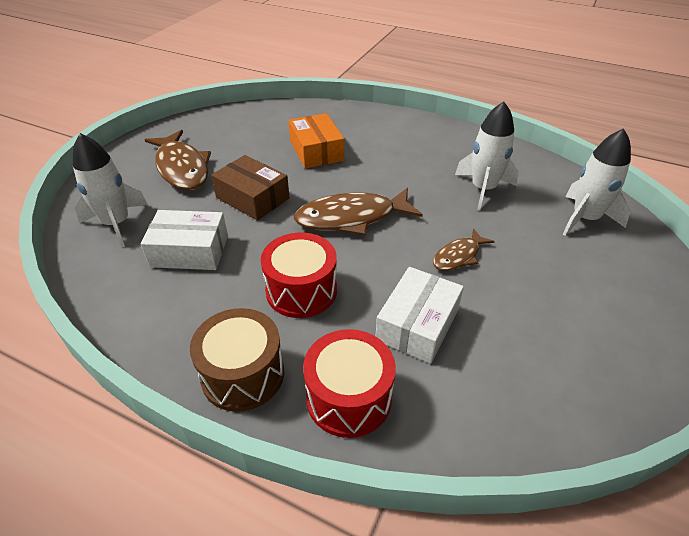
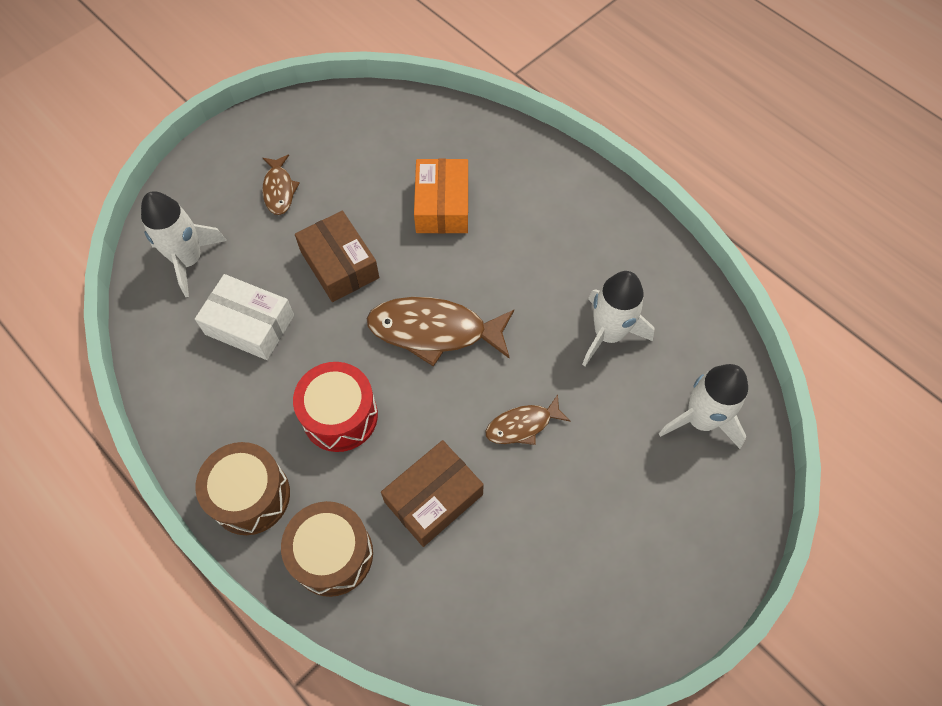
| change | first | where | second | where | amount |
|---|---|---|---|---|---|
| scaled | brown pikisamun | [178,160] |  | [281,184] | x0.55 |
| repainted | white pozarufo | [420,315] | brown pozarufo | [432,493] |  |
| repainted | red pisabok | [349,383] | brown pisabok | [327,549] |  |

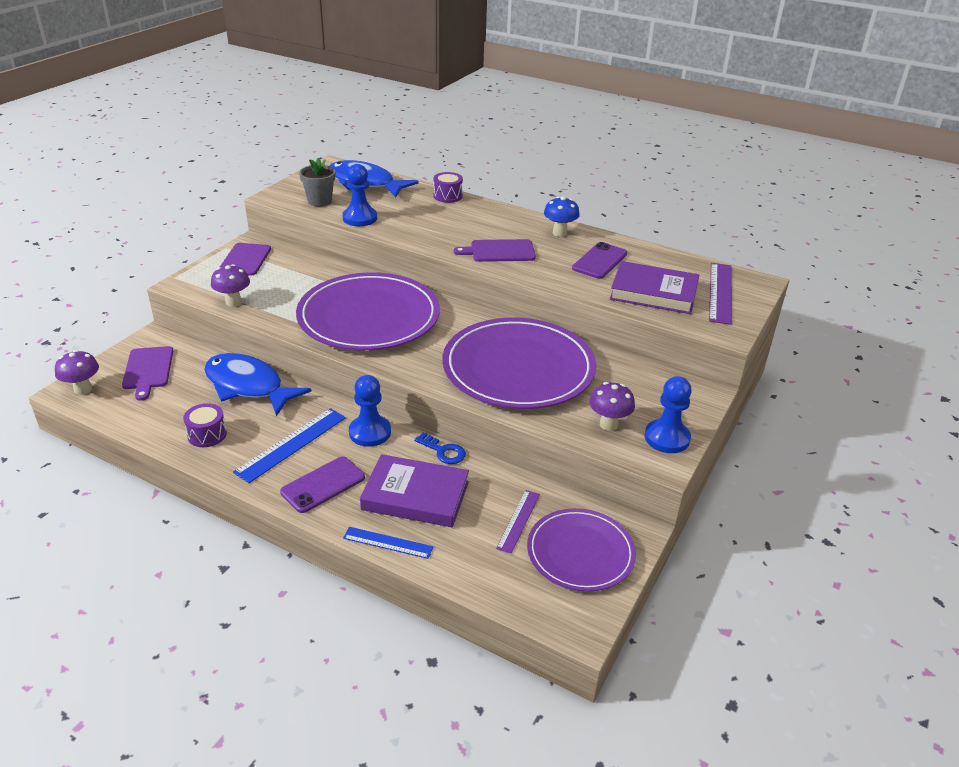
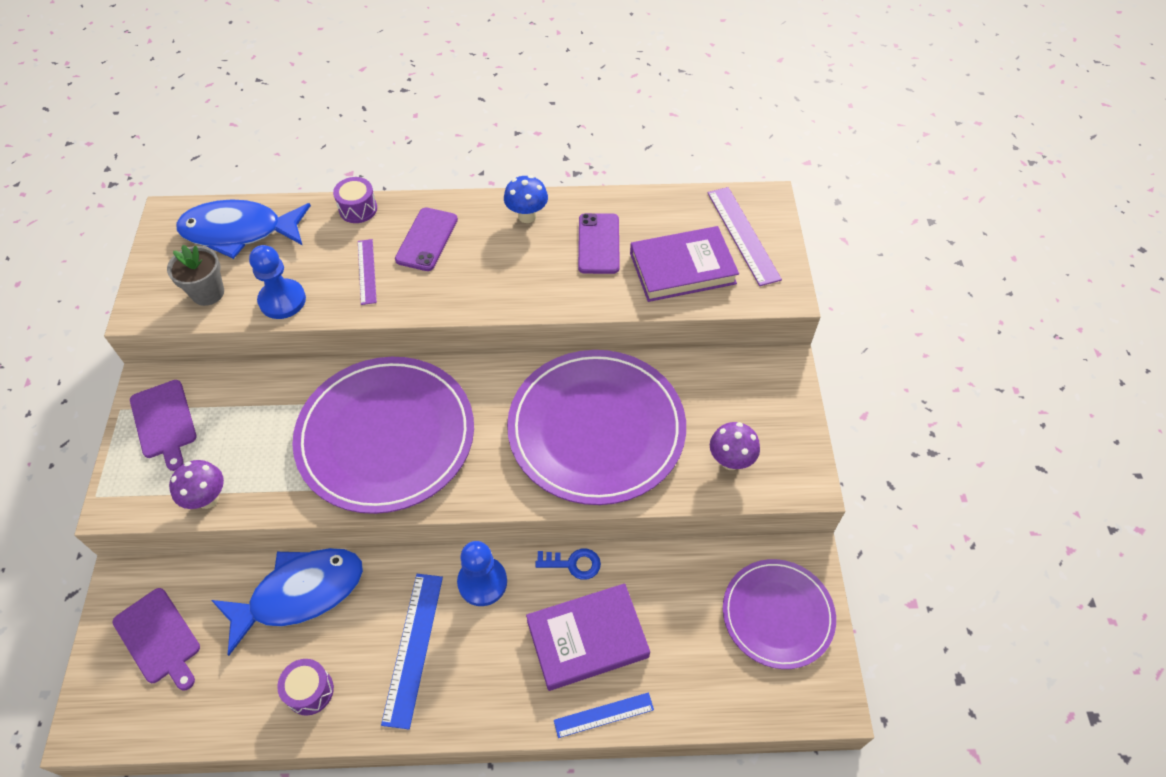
| change | first | where | second | where | amount |
|---|---|---|---|---|---|
| gone | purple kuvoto | [495,250] |  |  |  |
| gone | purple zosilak | [77,372] |  |  |  |
| rotated | blue pikisamun | [257,384] |  | [287,602] | 150 degrees clockwise |
| gone | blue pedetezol | [668,414] |  |  |  |
| shifted | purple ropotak | [322,485] |  | [426,239] |  |
| shifted | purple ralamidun | [518,522] |  | [367,272] |  |

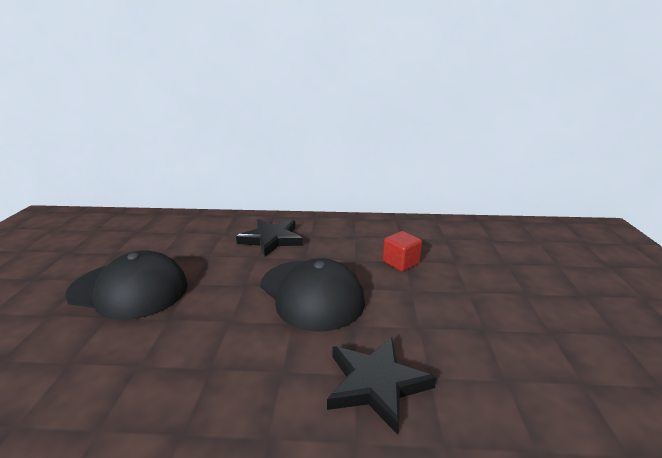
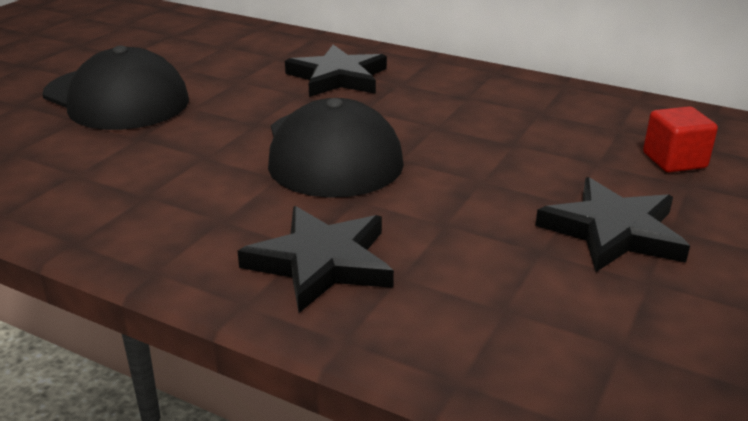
| change | first | where | second | where | amount |
|---|---|---|---|---|---|
| shifted | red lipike | [402,251] |  | [680,139] |  |
| new |  |  | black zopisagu | [612,224] |  |

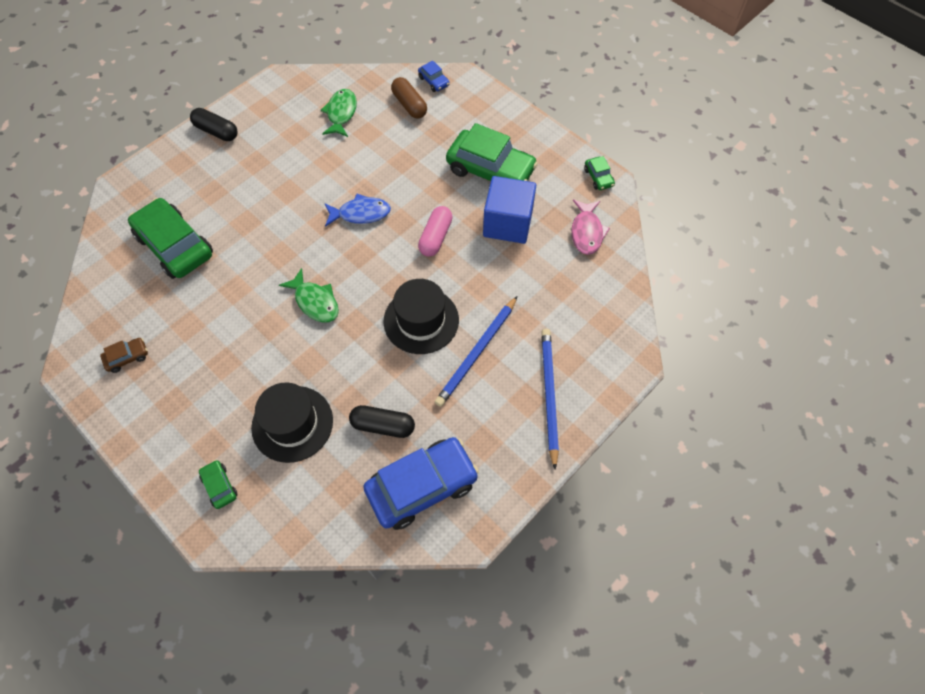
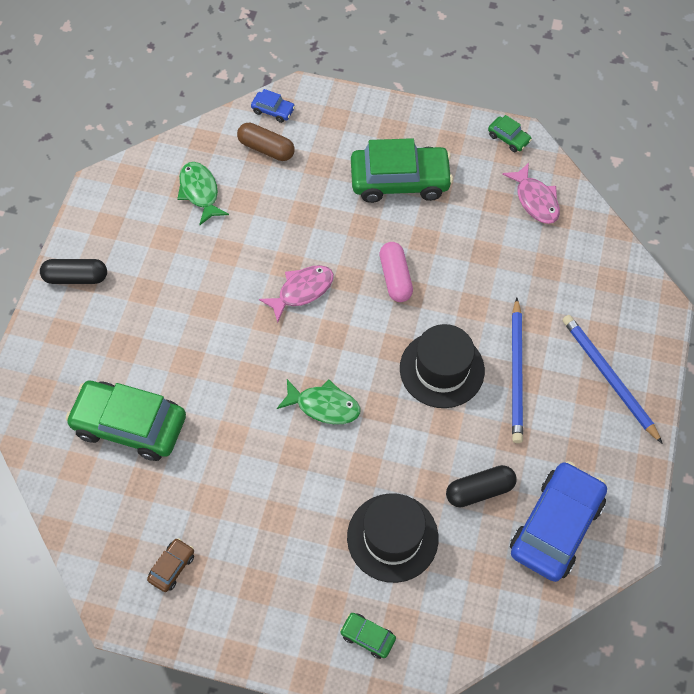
| change | first | where | second | where | amount |
|---|---|---|---|---|---|
| gone | blue lipike | [509,210] |  |  |  |
| repainted | blue pikisamun | [357,210] | pink pikisamun | [296,294] |  |

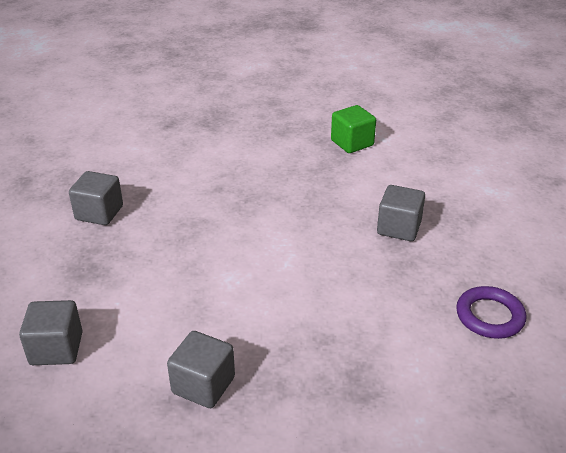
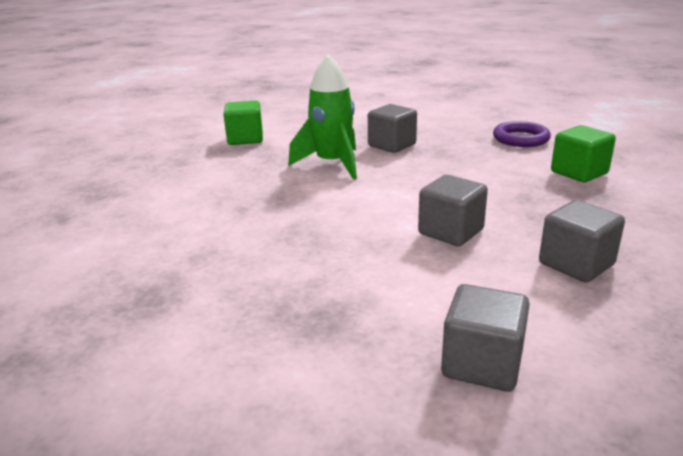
| change | first | where | second | where | amount |
|---|---|---|---|---|---|
| shifted | grey lipike | [96,198] |  | [453,210] |  |
| new |  |  | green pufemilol | [322,117] |  |
| new |  |  | green lipike | [583,153] |  |

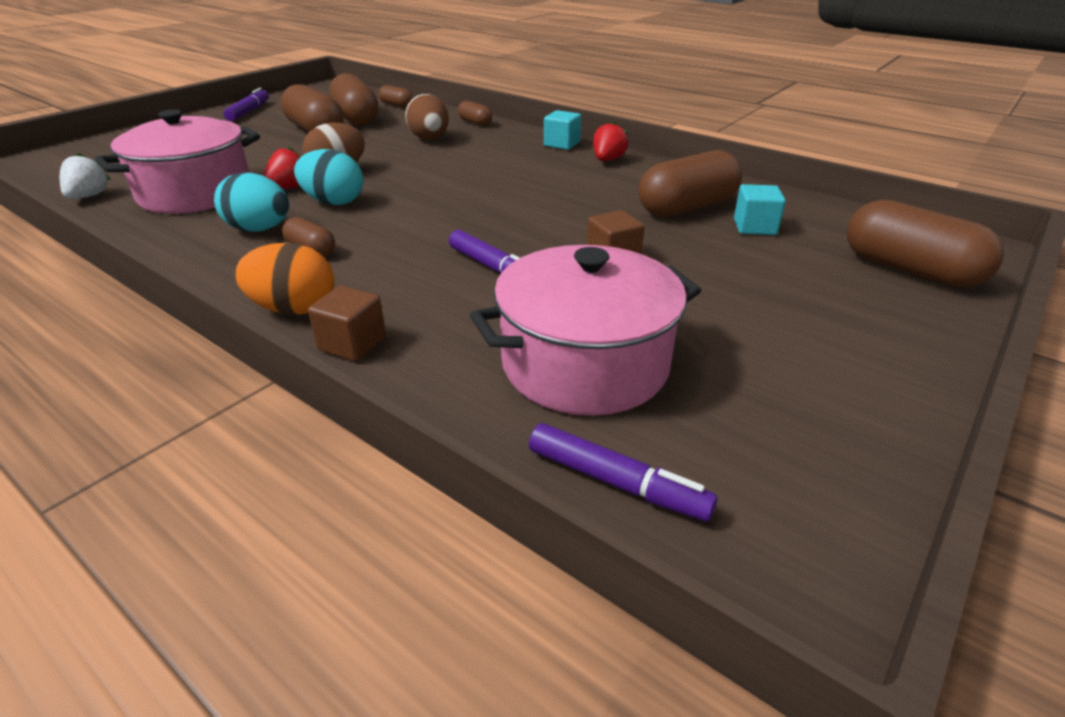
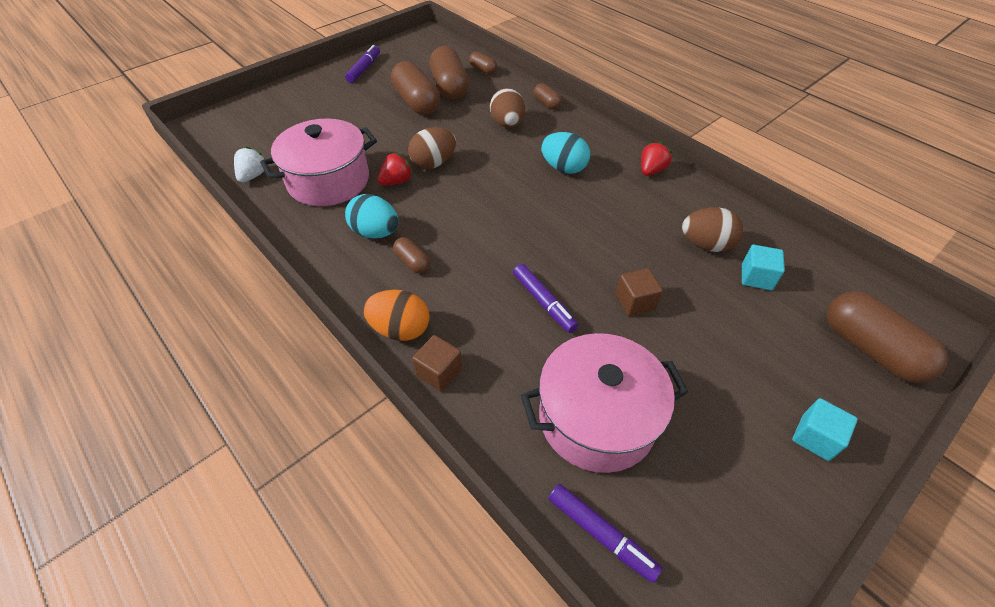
| change | first | where | second | where | amount |
|---|---|---|---|---|---|
| shifted | turquoise lipike | [562,130] |  | [825,429] |  |
| shifted | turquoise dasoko | [328,177] |  | [565,153] |  |
| swapped | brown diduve | [690,183] | brown dasoko | [712,229] |  |

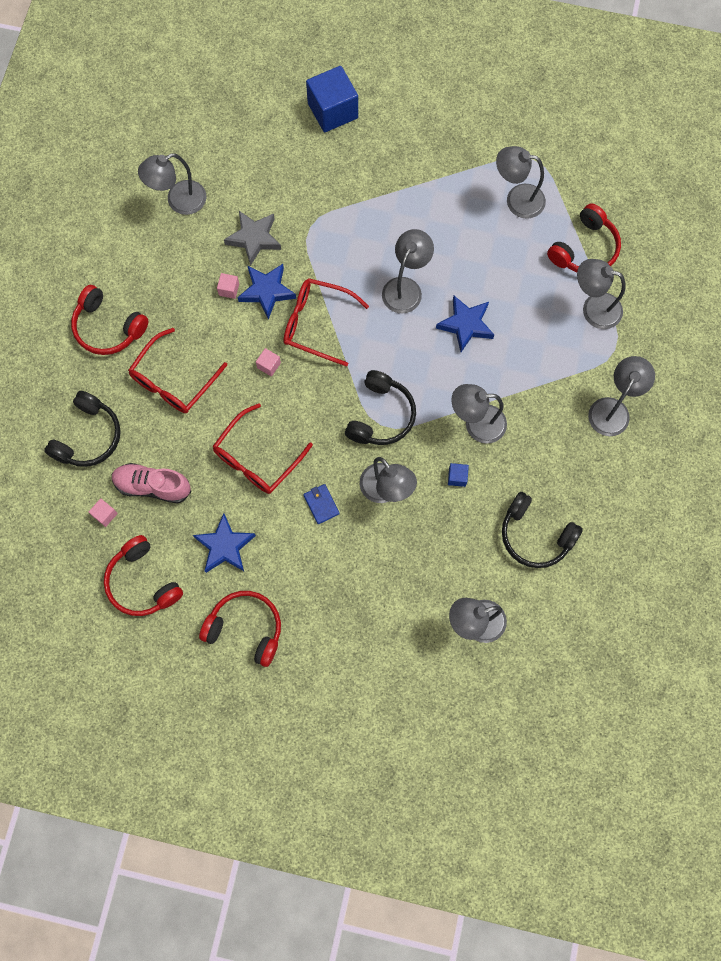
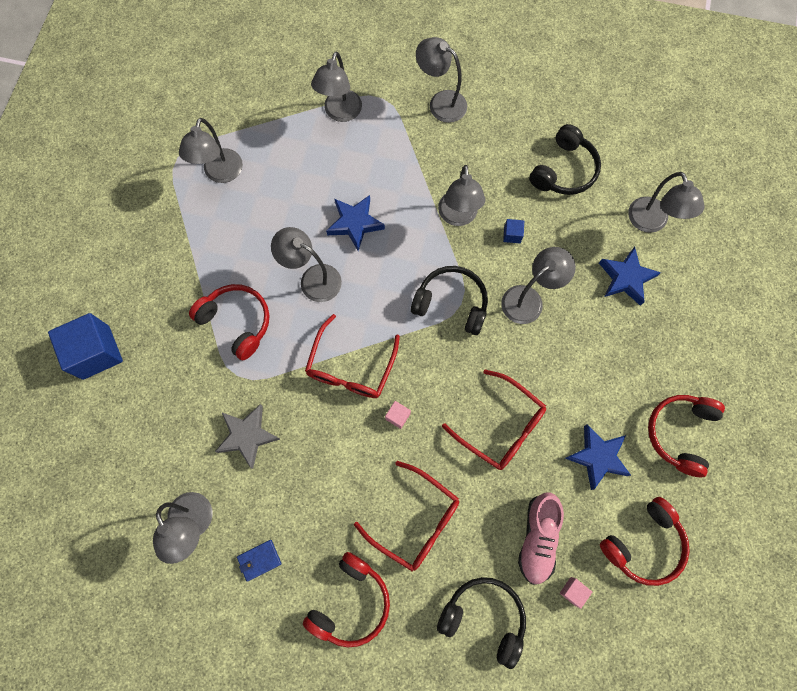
| change | first | where | second | where | amount |
|---|---|---|---|---|---|
| shifted | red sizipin | [584,237] |  | [229,322] |  |
| shifted | blue zopisagu | [267,291] |  | [630,276] |  |
| gone | pink lipike | [228,286] |  |  |  |
| shifted | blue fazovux | [321,504] |  | [259,561] |  |

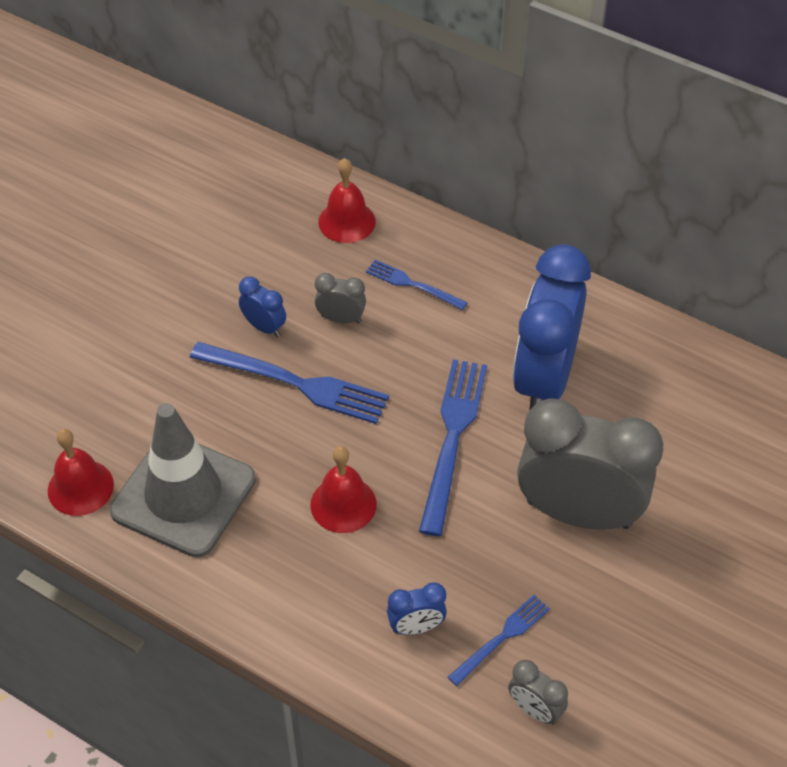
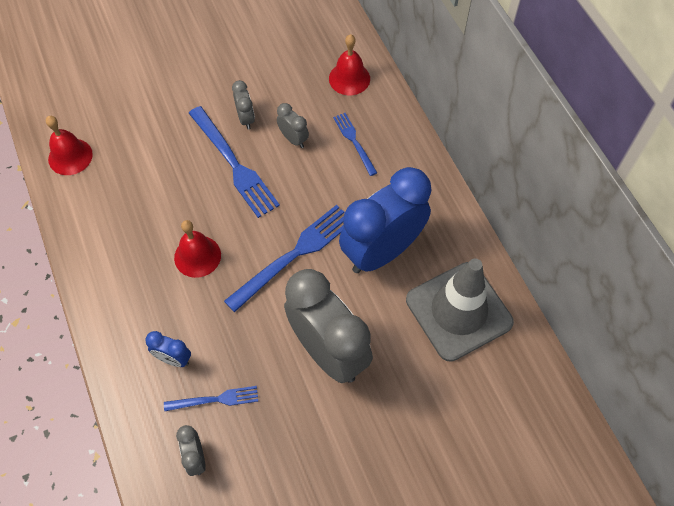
| change | first | where | second | where | amount |
|---|---|---|---|---|---|
| repainted | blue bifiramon | [262,307] | grey bifiramon | [243,104] |  |
| shifted | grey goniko | [183,480] |  | [460,310] |  |

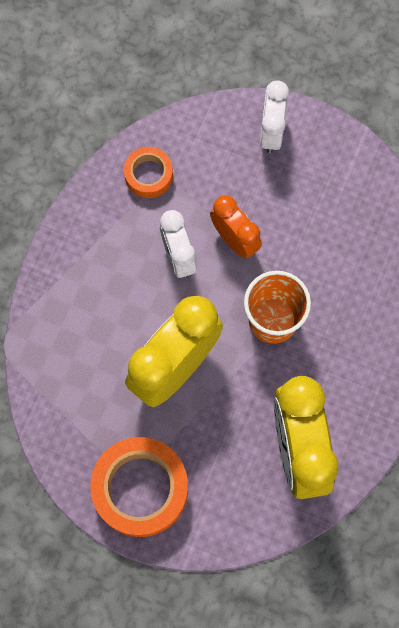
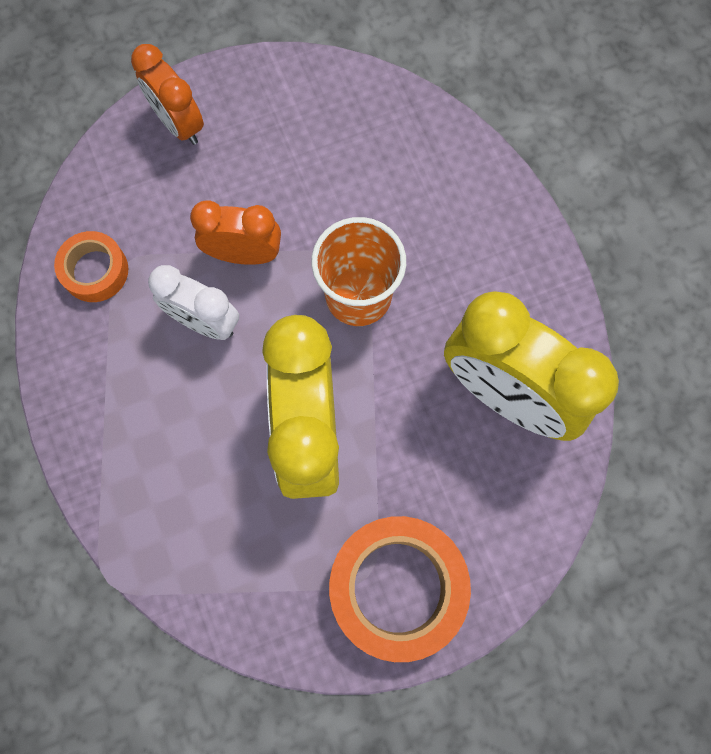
| change | first | where | second | where | amount |
|---|---|---|---|---|---|
| repainted | white bifiramon | [274,117] | orange bifiramon | [167,94] |  |

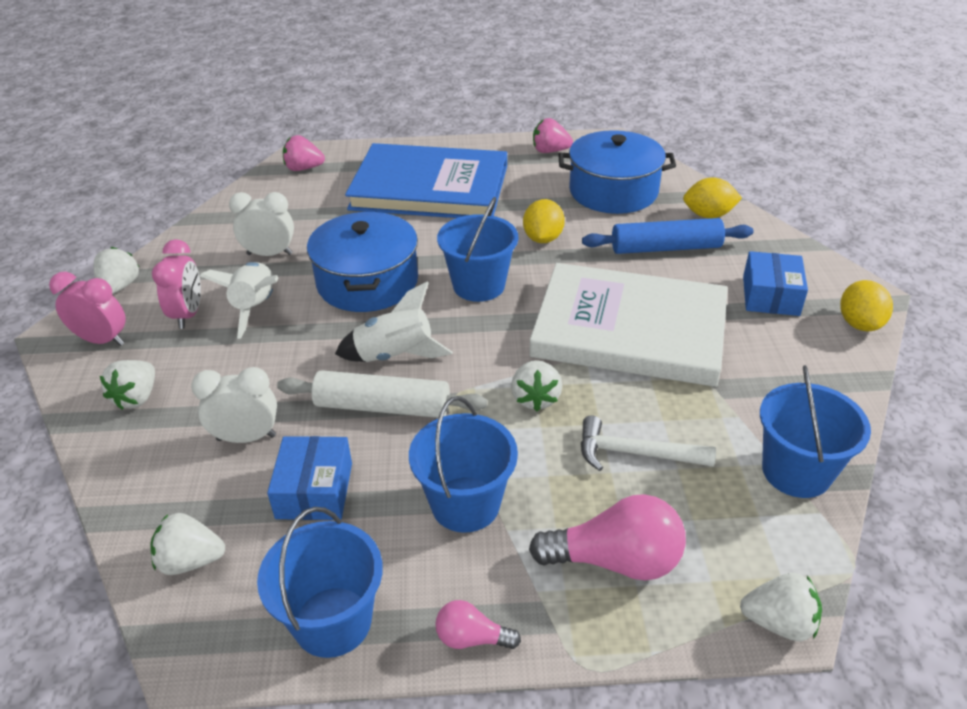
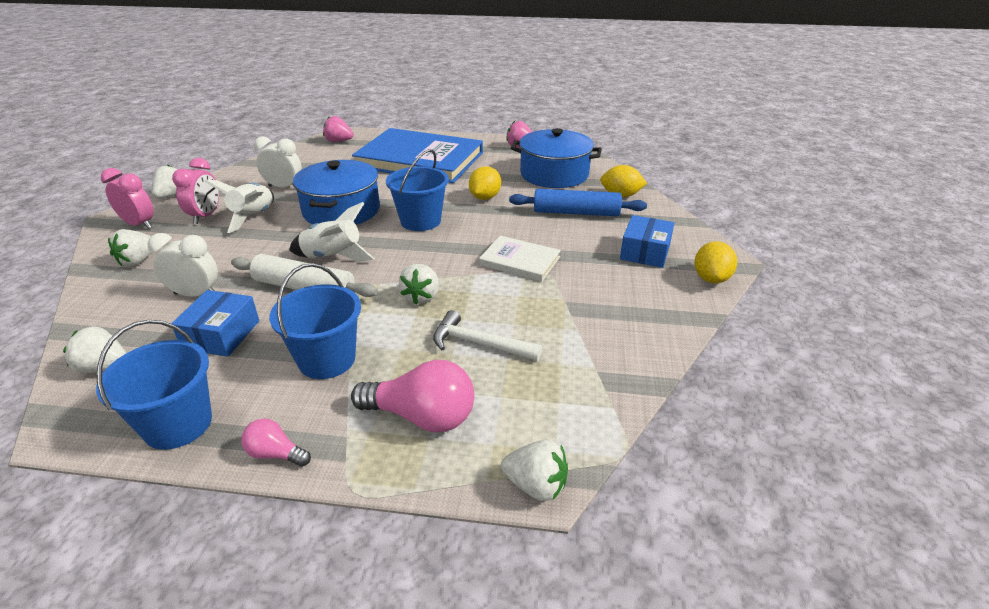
| change | first | where | second | where | amount |
|---|---|---|---|---|---|
| scaled | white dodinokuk | [628,325] |  | [520,259] | x0.47 |
| gone | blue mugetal | [815,431] |  |  |  |

